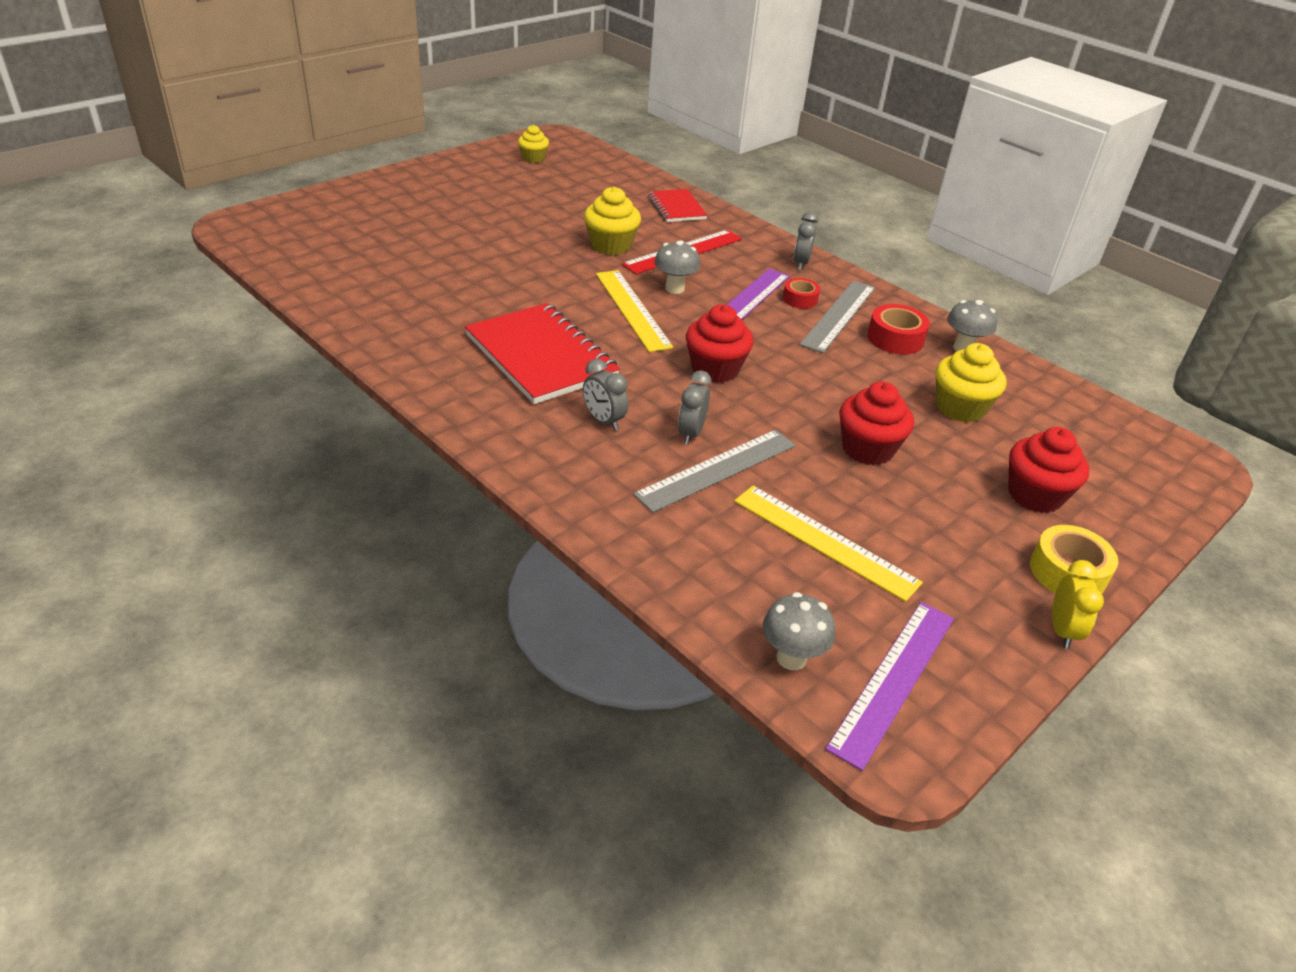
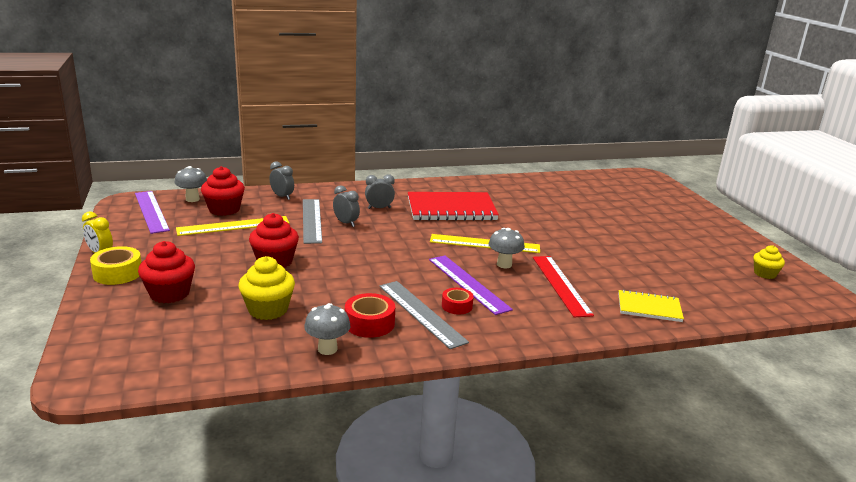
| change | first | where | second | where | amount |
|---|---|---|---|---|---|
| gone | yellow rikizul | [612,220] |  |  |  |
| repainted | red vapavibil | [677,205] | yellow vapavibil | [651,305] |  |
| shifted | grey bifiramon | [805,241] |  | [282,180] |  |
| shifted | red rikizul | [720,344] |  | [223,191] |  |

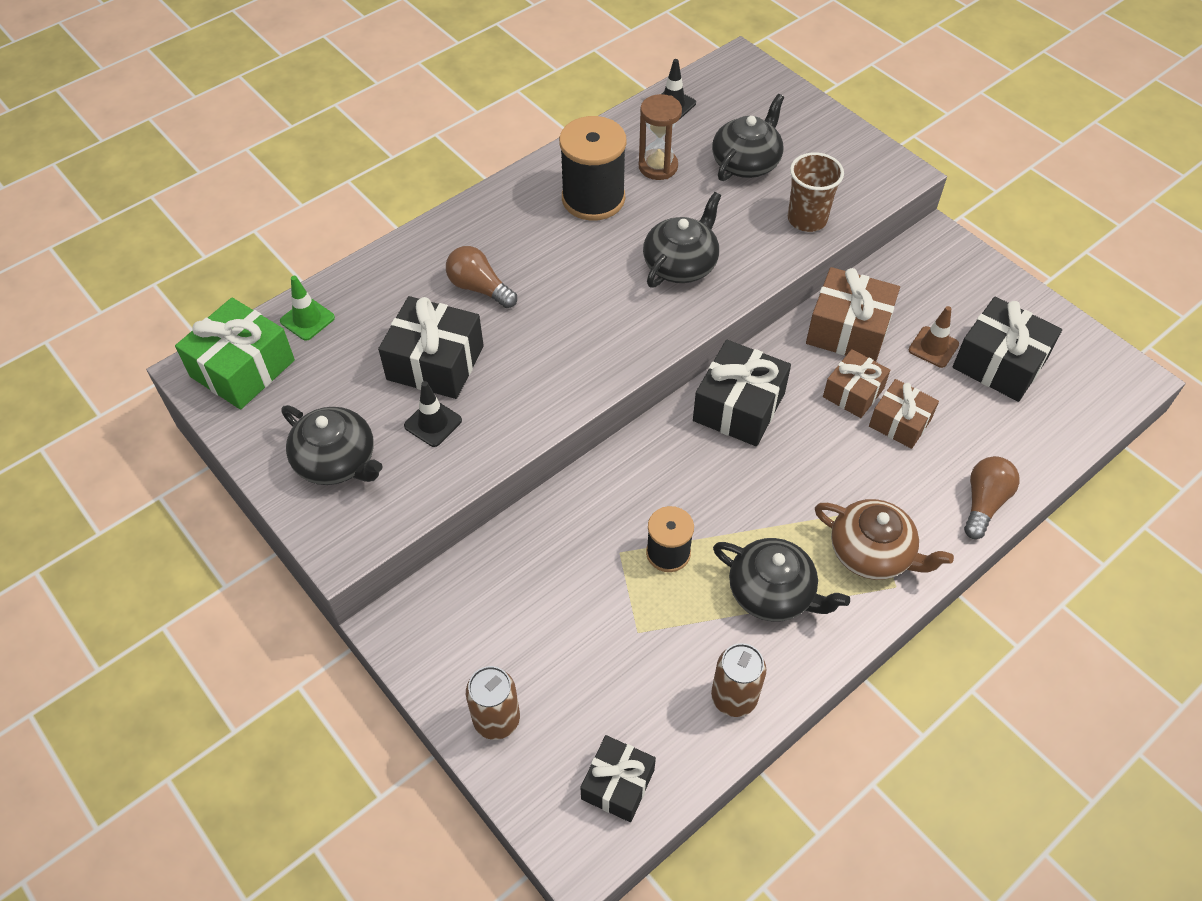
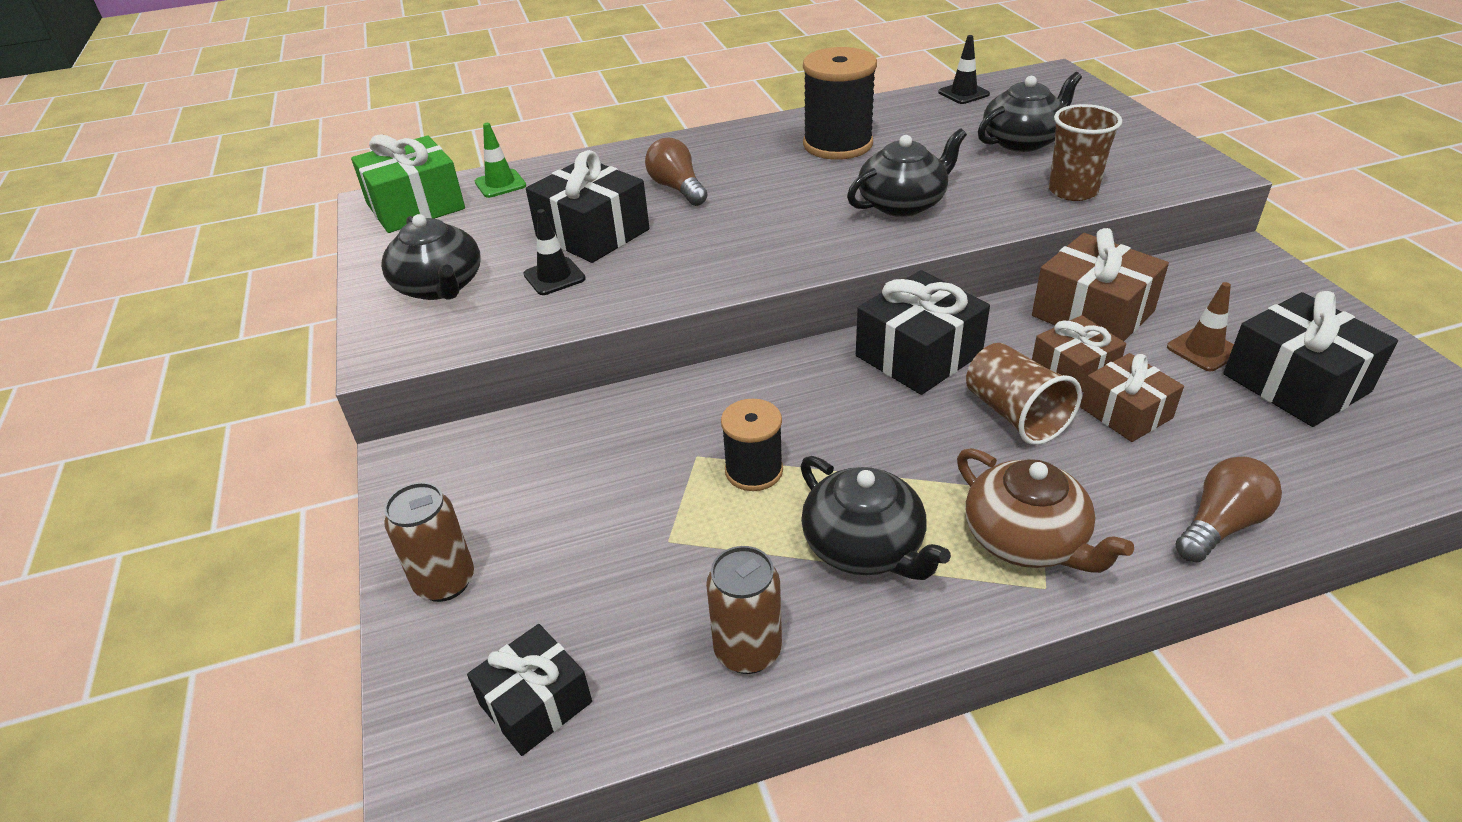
| change | first | where | second | where | amount |
|---|---|---|---|---|---|
| gone | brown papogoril | [660,137] |  |  |  |
| new |  |  | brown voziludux | [1024,394] |  |

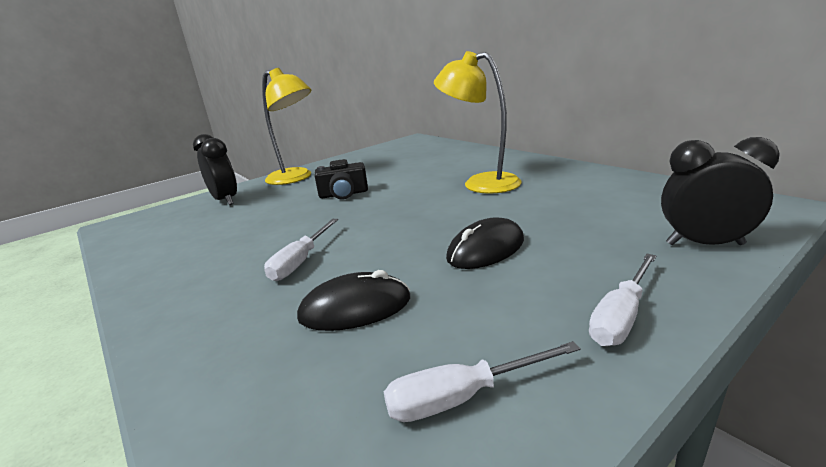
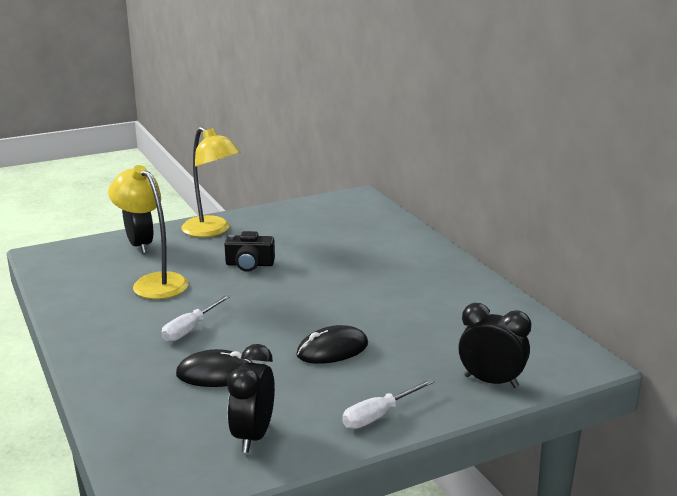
| change | first | where | second | where | amount |
|---|---|---|---|---|---|
| shifted | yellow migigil | [478,122] |  | [148,232] |  |
| swapped | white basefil | [482,381] | black bifiramon | [251,398] |  |

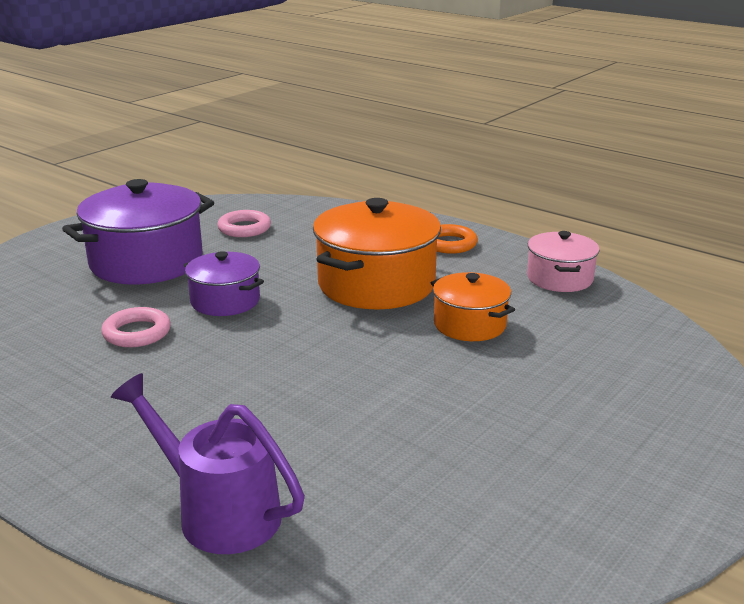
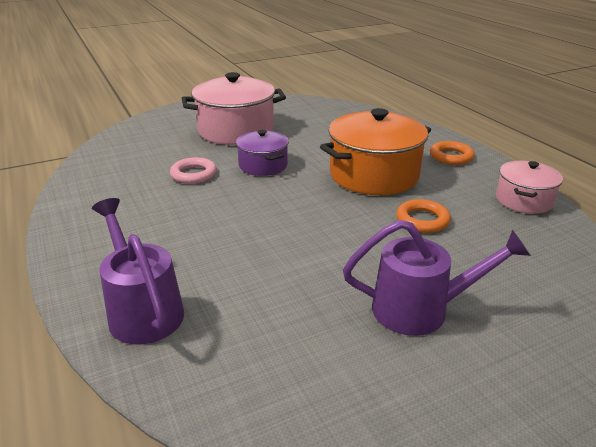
| change | first | where | second | where | amount |
|---|---|---|---|---|---|
| repainted | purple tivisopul | [138,231] | pink tivisopul | [233,108] |  |
| gone | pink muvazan | [244,223] |  |  |  |
| swapped | orange tivisopul | [473,306] | orange muvazan | [423,216] |  |
| new |  |  | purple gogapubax | [437,278] |  |

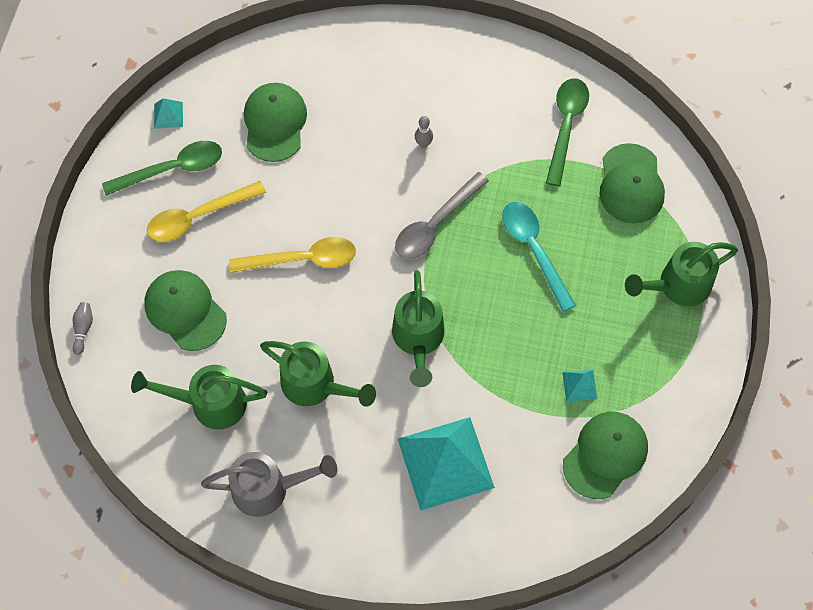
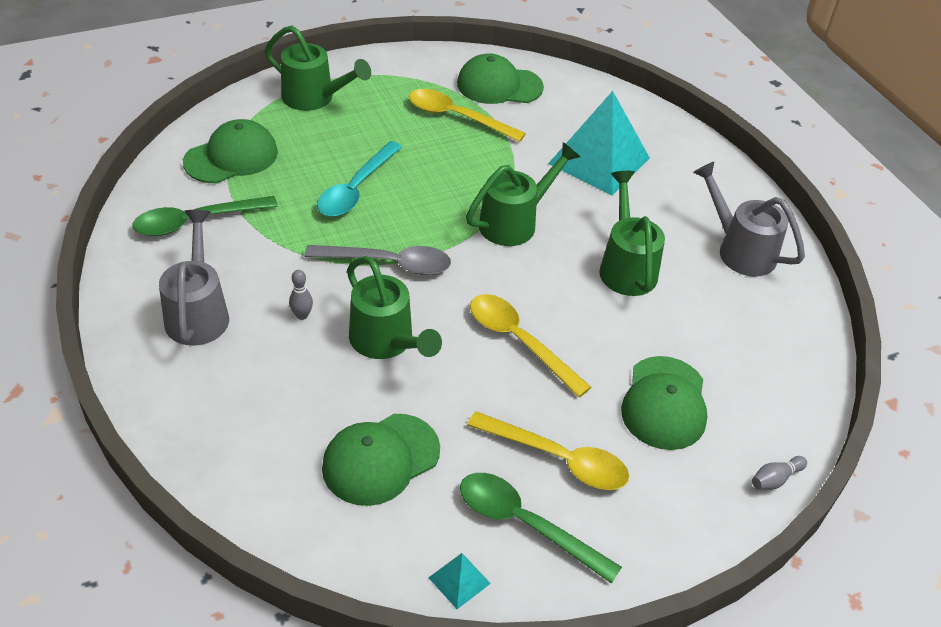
| change | first | where | second | where | amount |
|---|---|---|---|---|---|
| shifted | green gogapubax | [199,397] |  | [394,307] |  |
| swapped | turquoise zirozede | [579,386] | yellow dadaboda | [467,115] |  |
| new |  |  | grey gogapubax | [194,278] |  |

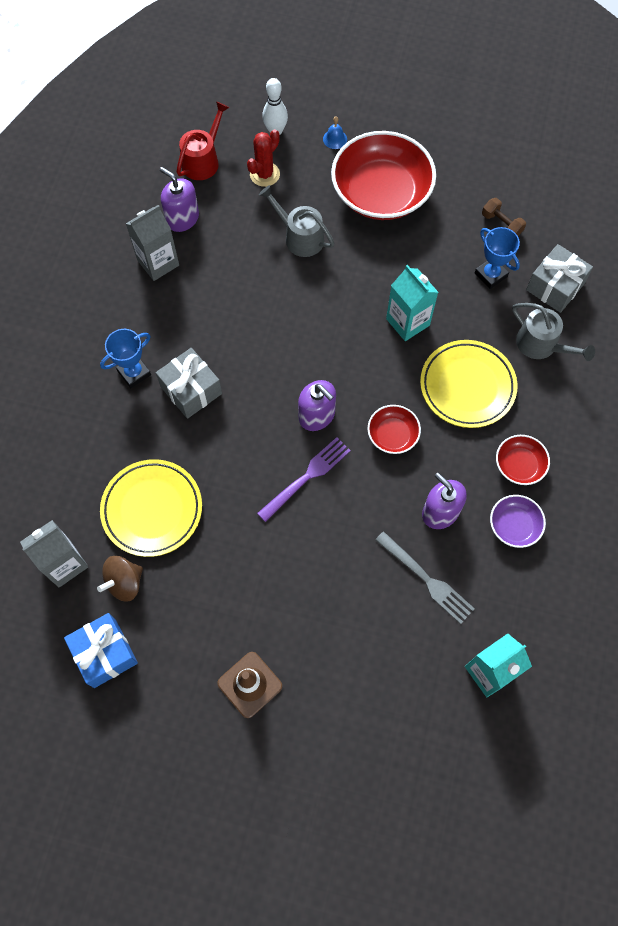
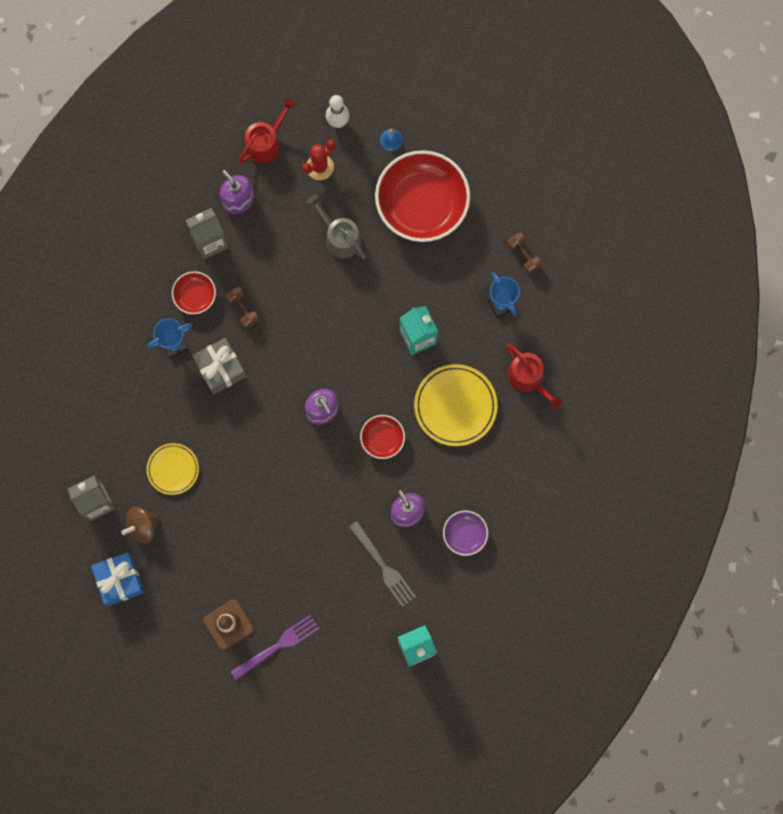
| change | first | where | second | where | amount |
|---|---|---|---|---|---|
| gone | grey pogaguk | [559,278] |  |  |  |
| repainted | grey gogapubax | [553,332] | red gogapubax | [534,376] |  |
| shifted | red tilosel | [523,460] |  | [194,292] |  |
| shifted | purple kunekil | [304,479] |  | [274,647] |  |
| scaled | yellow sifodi | [151,508] |  | [173,469] | x0.62 |
| new |  |  | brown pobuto | [242,307] |  |

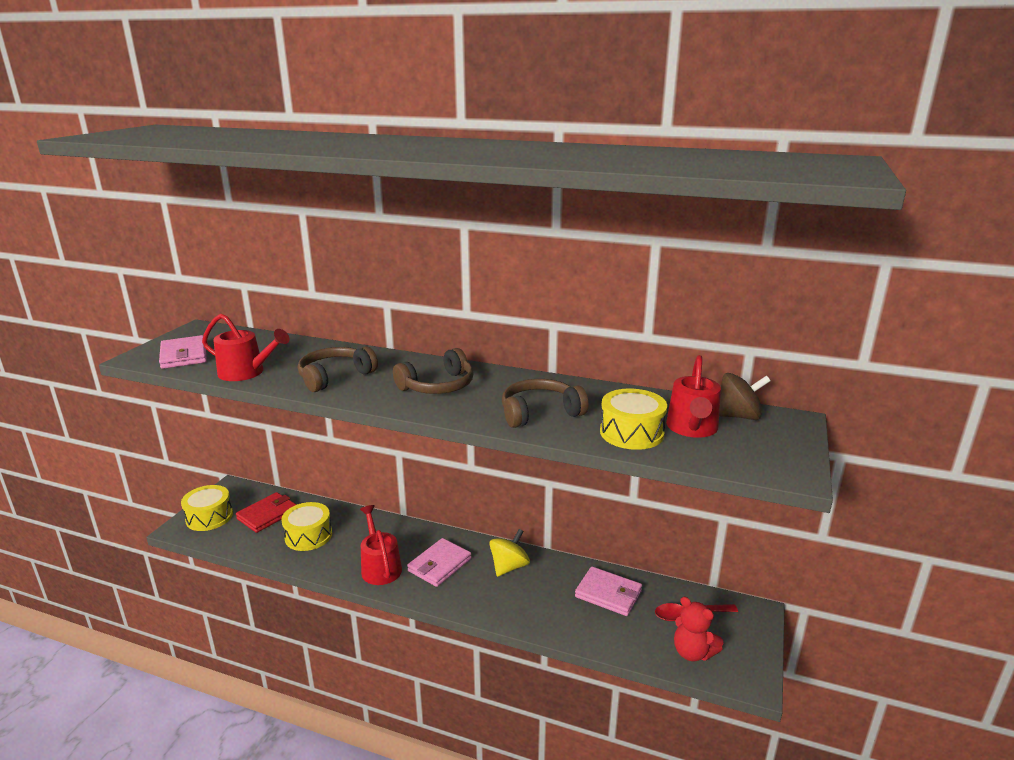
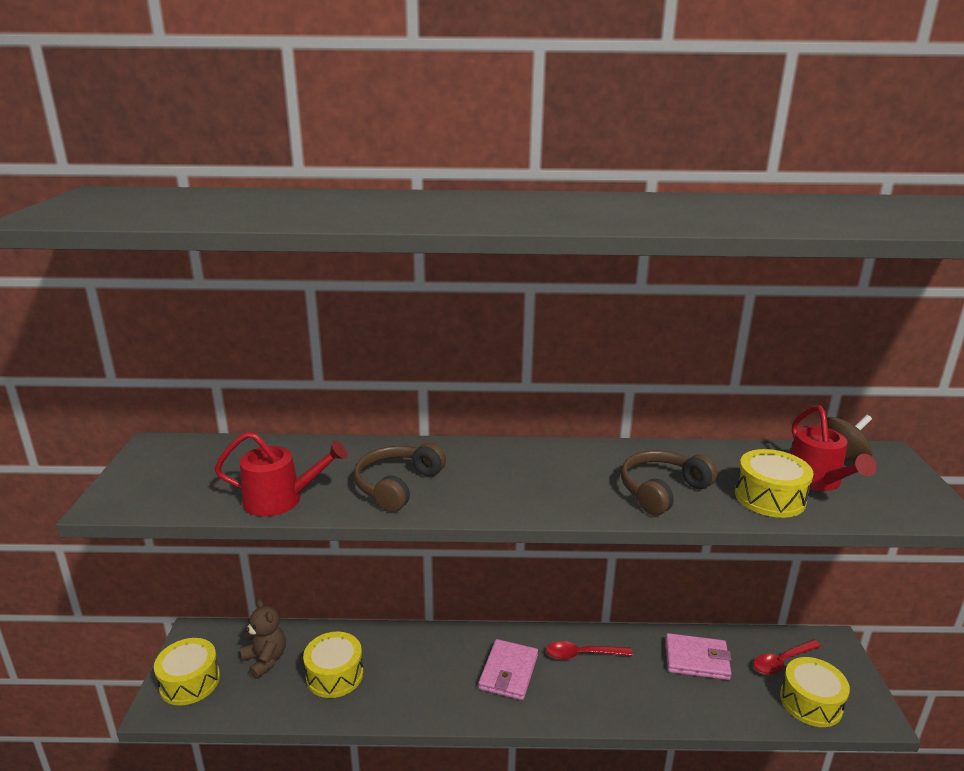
| change | first | where | second | where | amount |
|---|---|---|---|---|---|
| gone | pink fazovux | [183,352] |  |  |  |
| gone | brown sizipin | [433,371] |  |  |  |
| swapped | red fazovux | [266,512] | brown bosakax | [263,638] |  |
| gone | red gogapubax | [381,545] |  |  |  |
| swapped | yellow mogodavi | [509,553] | red dadaboda | [589,650] |  |
| swapped | red bosakax | [698,629] | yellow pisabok | [815,692] |  |

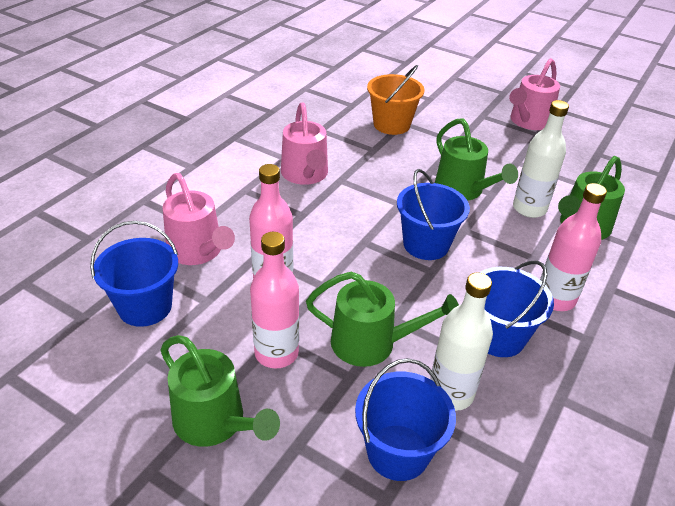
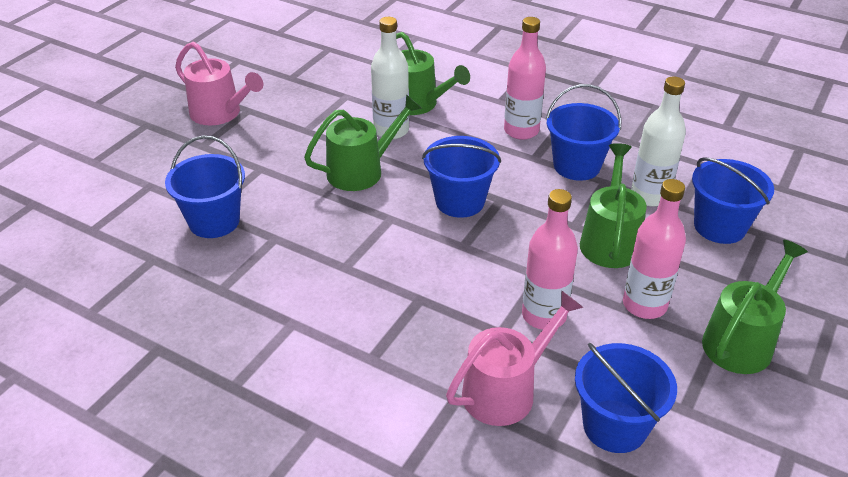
| change | first | where | second | where | amount |
|---|---|---|---|---|---|
| repainted | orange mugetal | [395,100] | blue mugetal | [205,187] |  |
| gone | pink gogapubax | [304,143] |  |  |  |

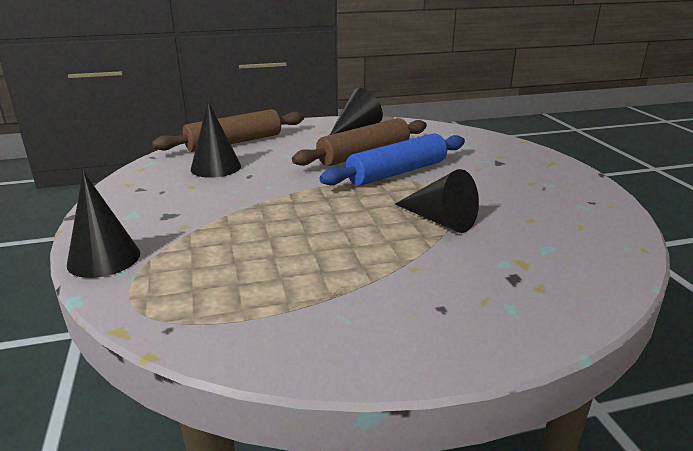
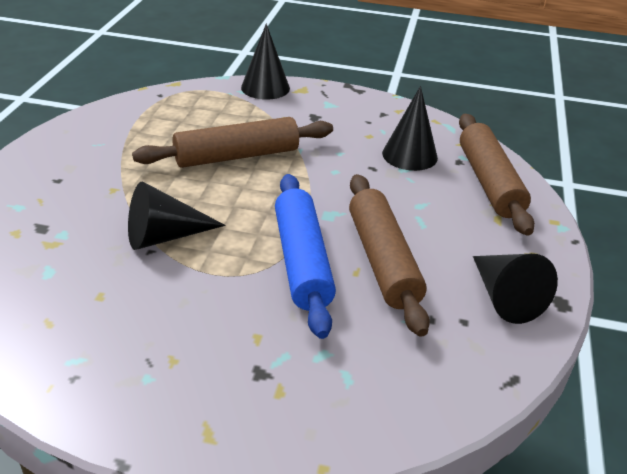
| change | first | where | second | where | amount |
|---|---|---|---|---|---|
| new |  |  | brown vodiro | [232,142] |  |

